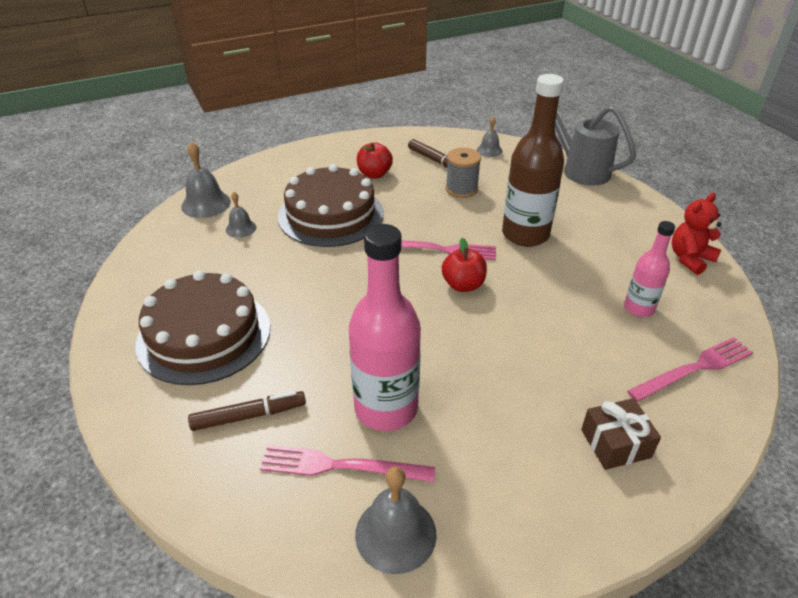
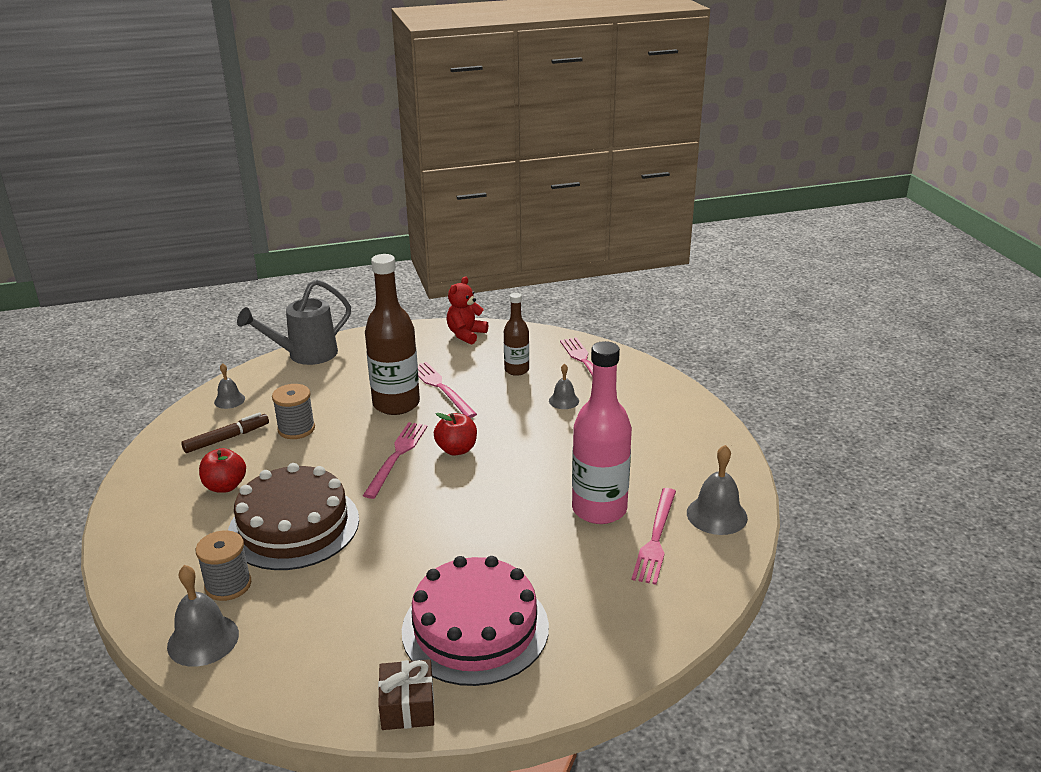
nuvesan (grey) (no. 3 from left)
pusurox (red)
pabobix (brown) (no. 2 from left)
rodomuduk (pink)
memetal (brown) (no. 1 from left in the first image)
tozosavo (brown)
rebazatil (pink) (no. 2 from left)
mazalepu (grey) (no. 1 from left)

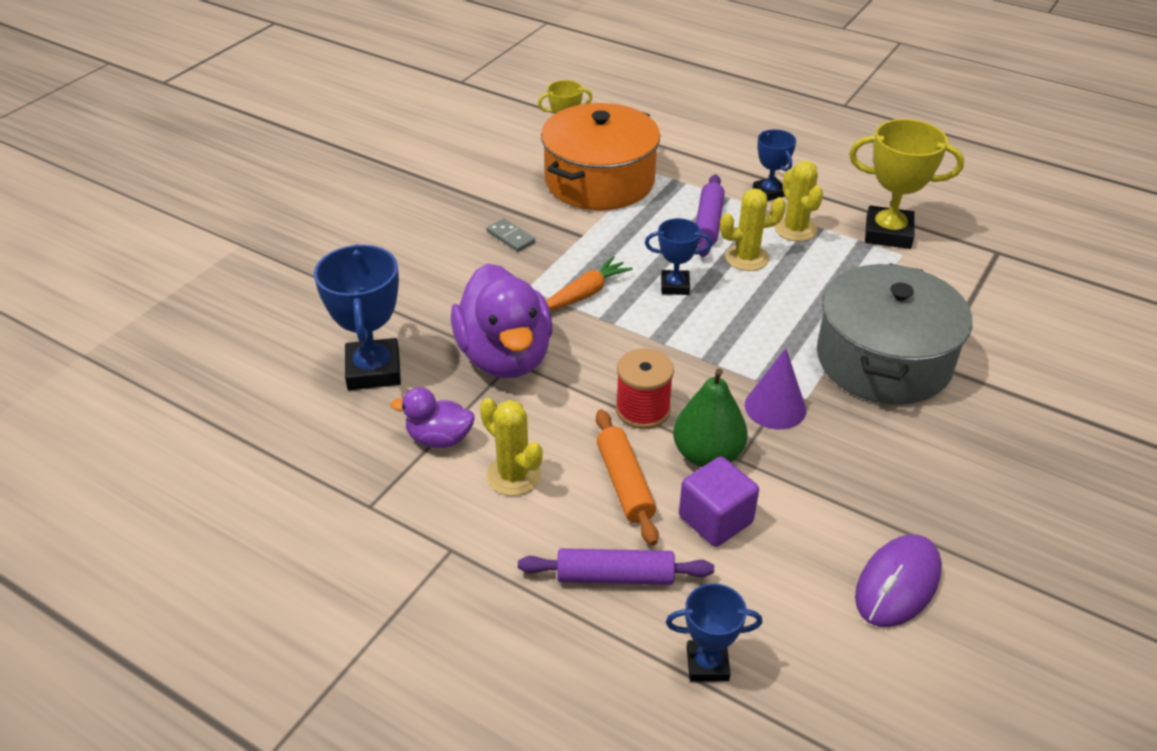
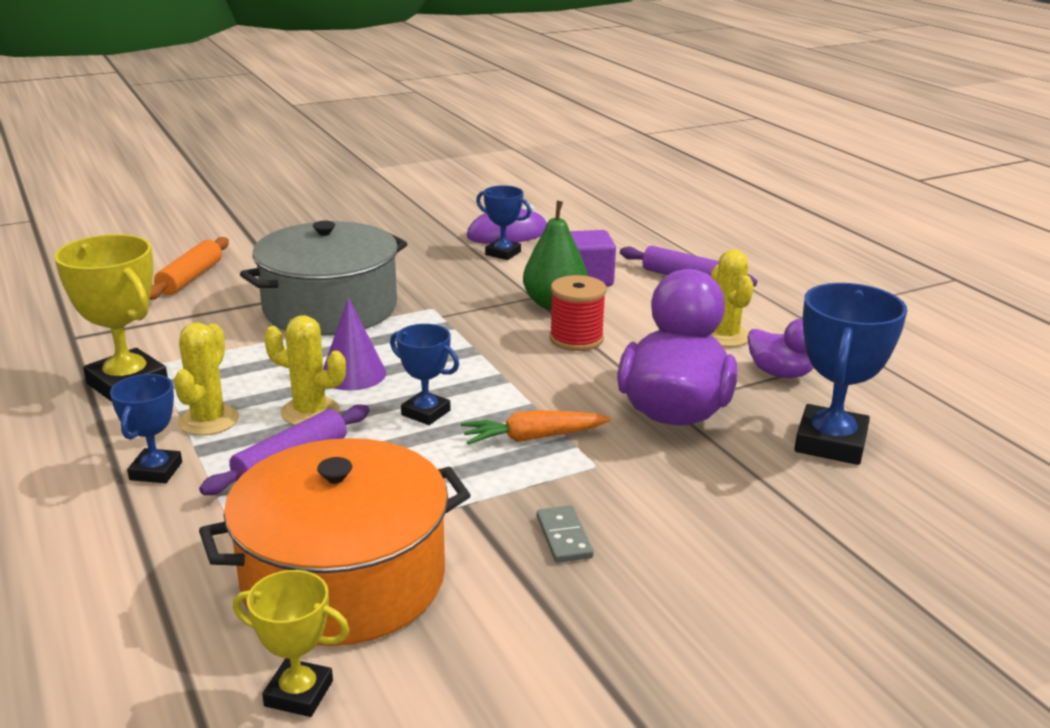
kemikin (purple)
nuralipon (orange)
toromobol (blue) (no. 3 from left)

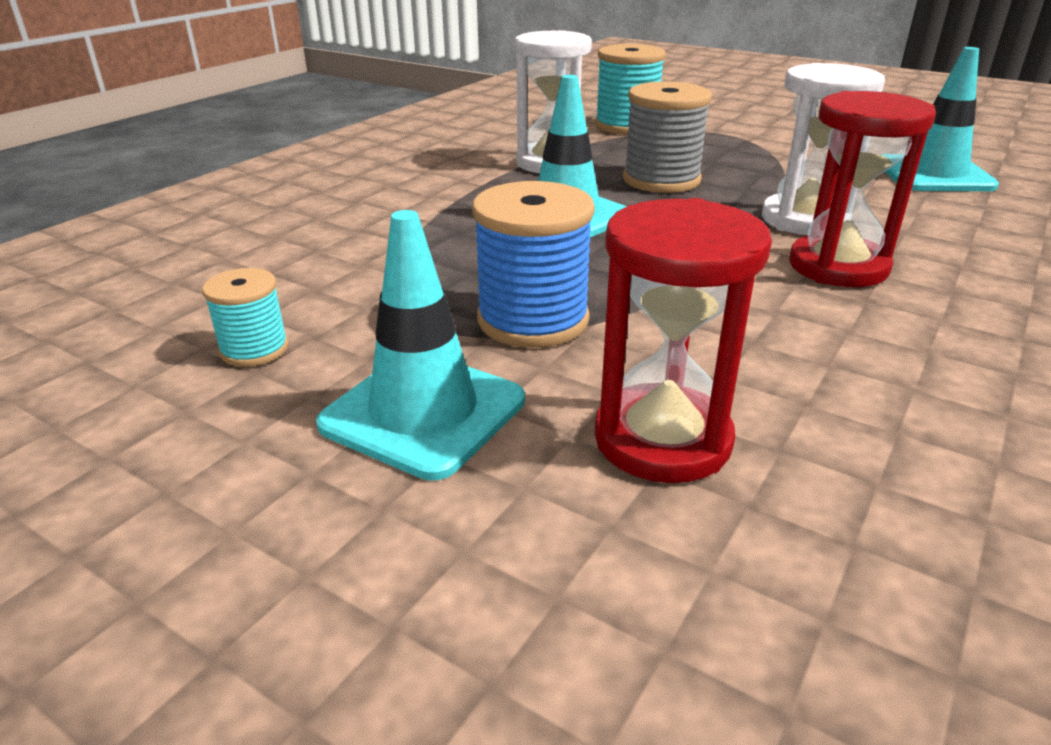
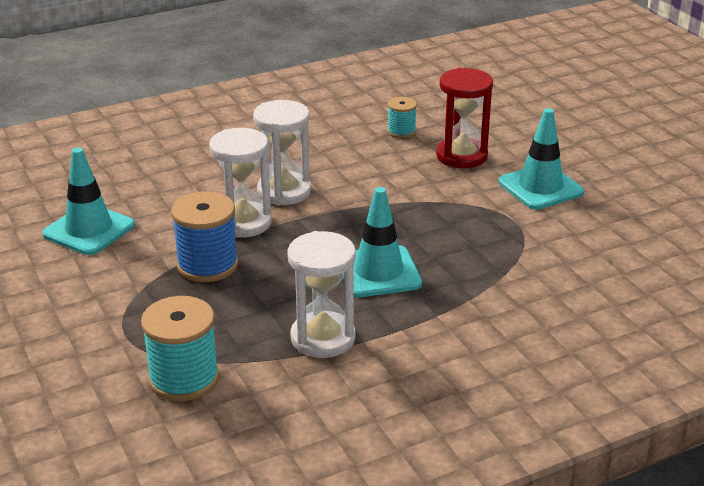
mazalepu (grey)
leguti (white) (no. 2 from left)
mazalepu (blue)
mazalepu (turquoise) (no. 2 from left)

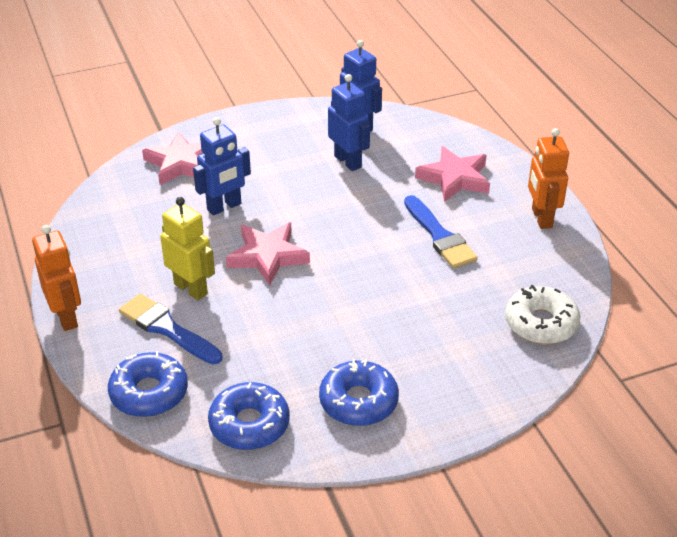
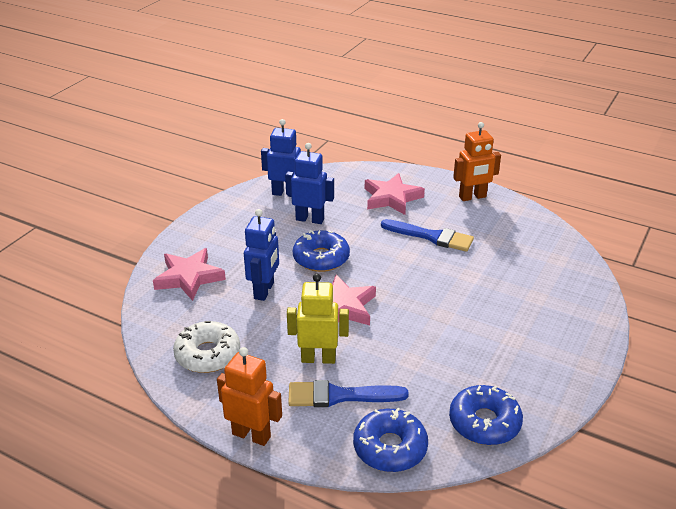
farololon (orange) (no. 2 from left)
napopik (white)
napopik (blue) (no. 1 from left)

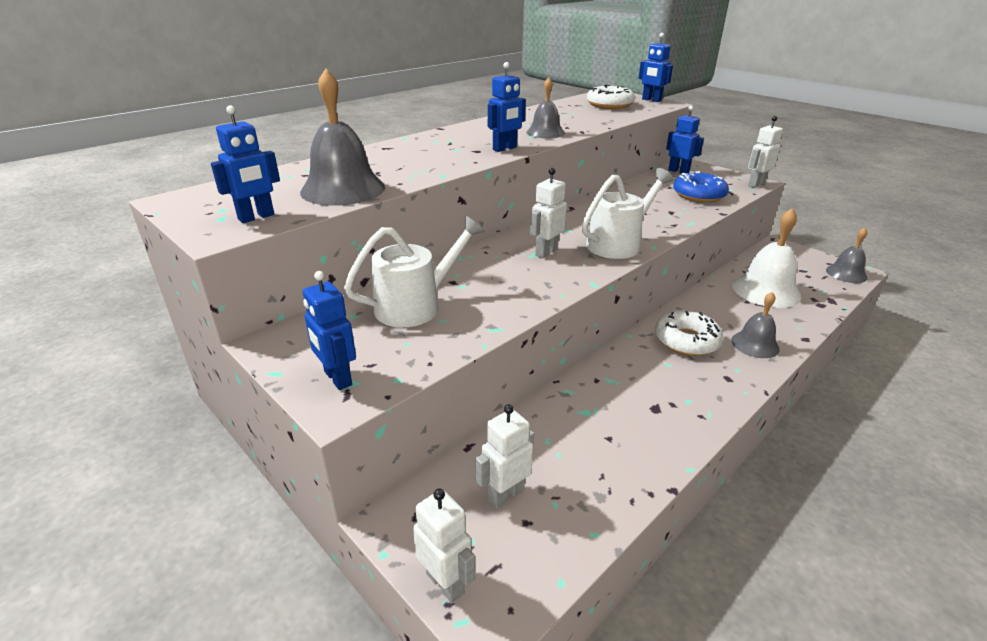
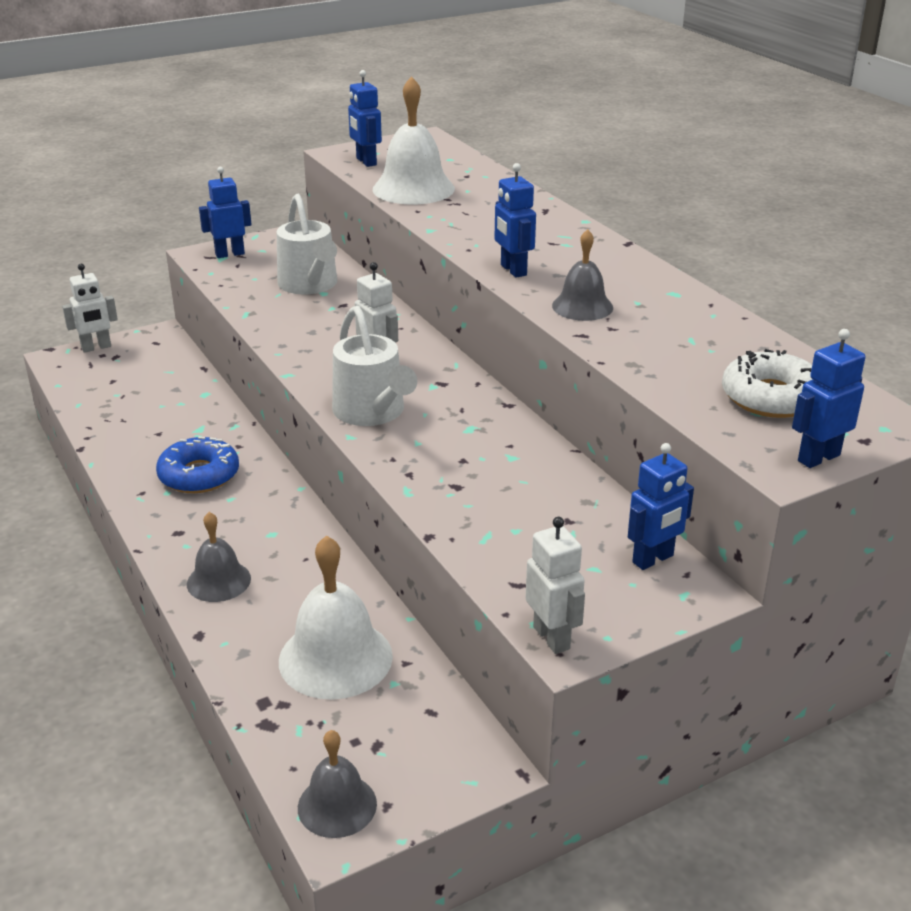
nuvesan (white) (no. 2 from left)
napopik (blue)
napopik (white) (no. 2 from left in the first image)
farololon (white) (no. 2 from left in the first image)

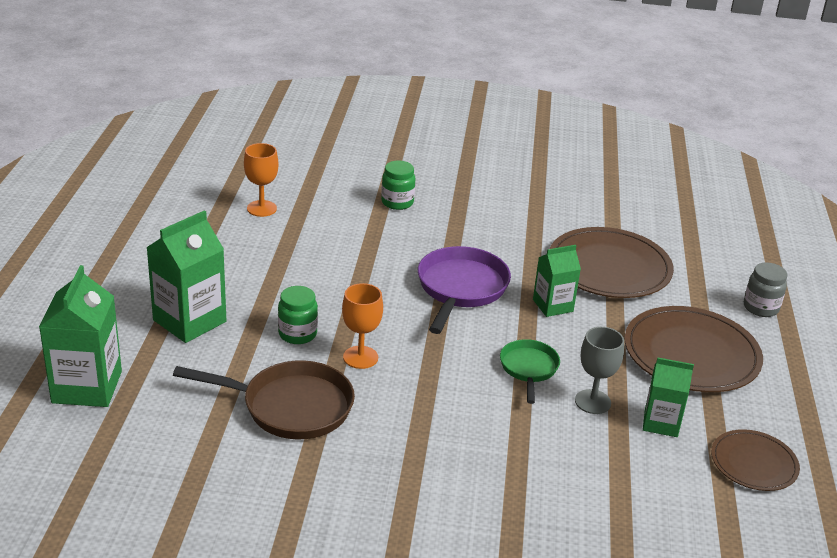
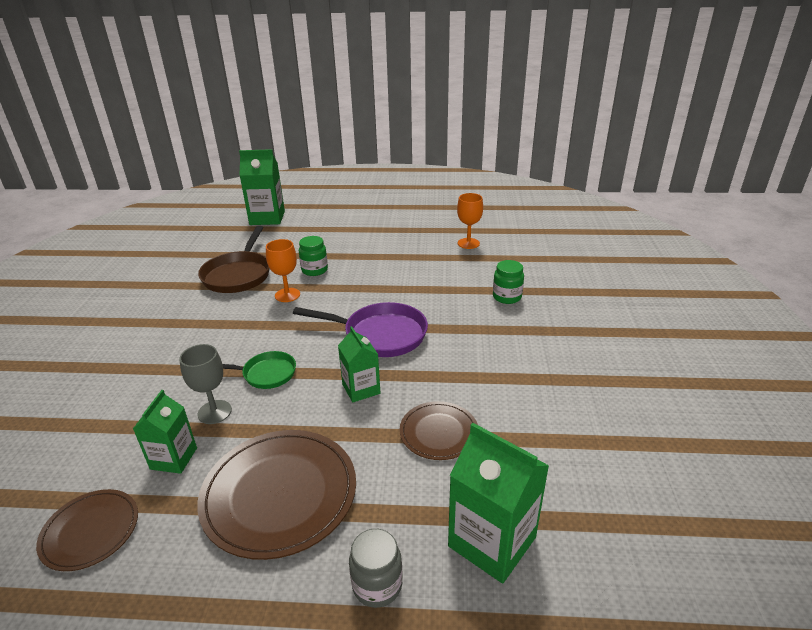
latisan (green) (no. 4 from left)
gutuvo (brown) (no. 3 from left)

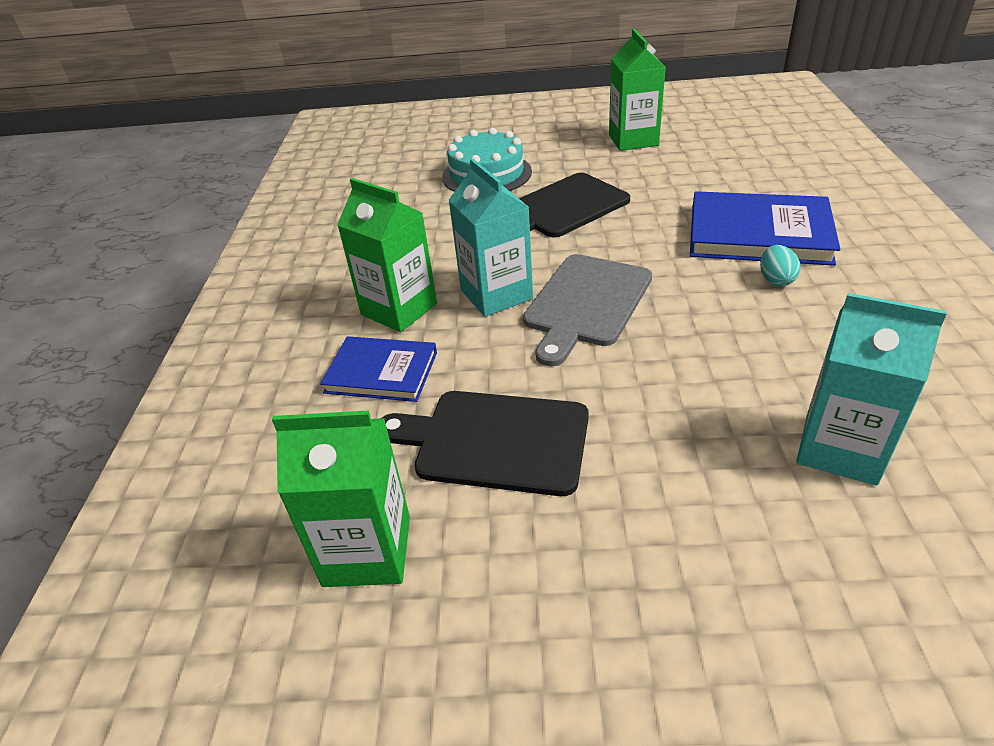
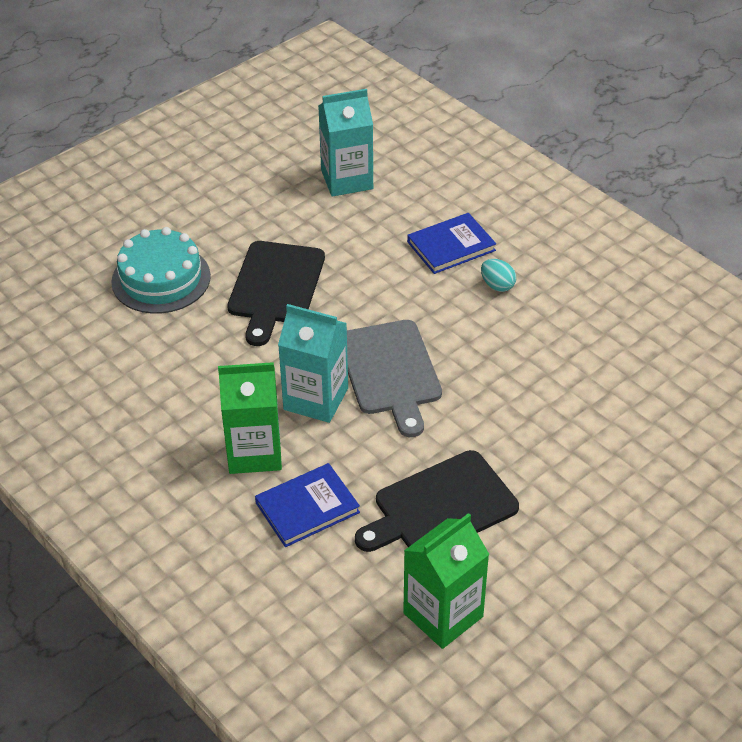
latisan (green) (no. 3 from left in the first image)
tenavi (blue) (no. 2 from left)
latisan (turquoise) (no. 2 from left)

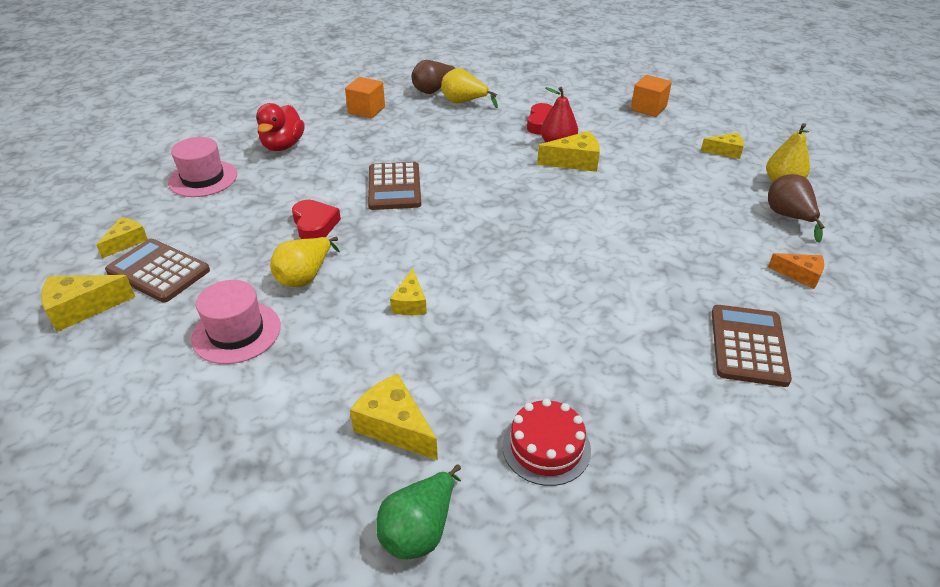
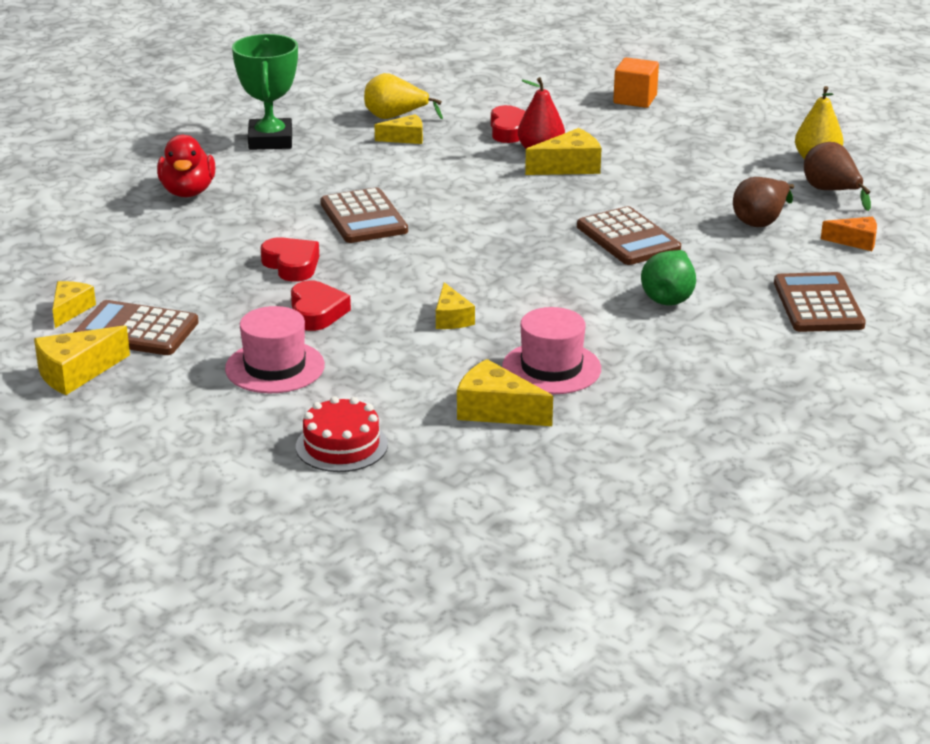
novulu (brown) (no. 1 from left)
toromobol (green)
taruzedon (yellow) (no. 3 from left)
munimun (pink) (no. 2 from left)
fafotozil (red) (no. 2 from left)
rodomuduk (red)
novulu (green)
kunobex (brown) (no. 3 from left)

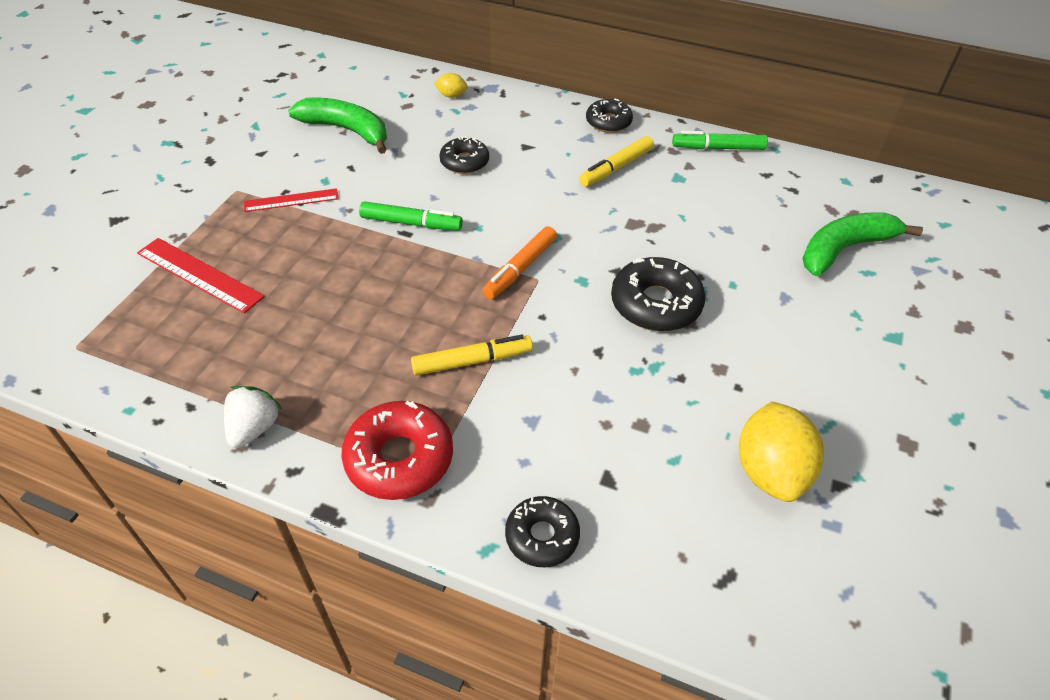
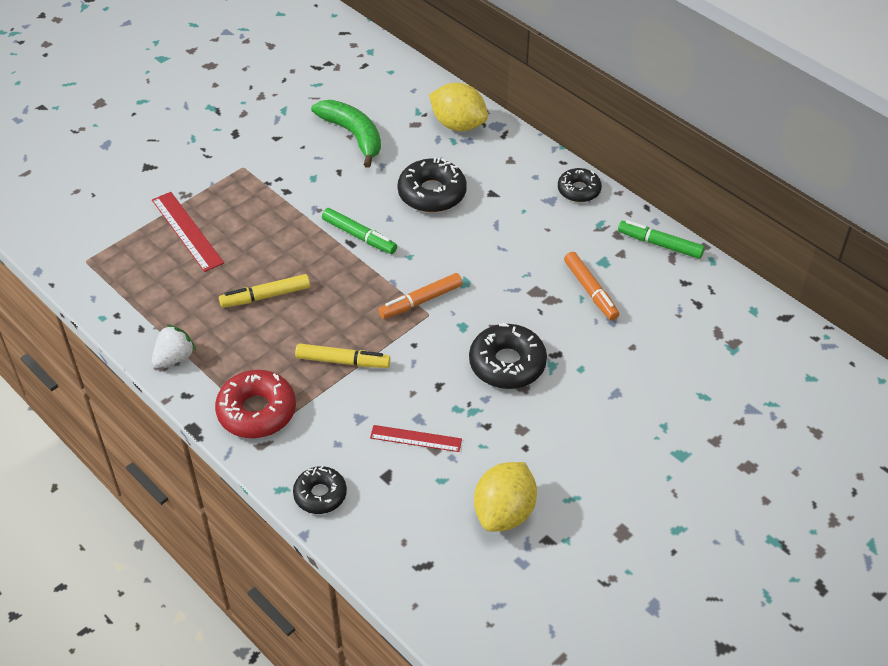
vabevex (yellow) (no. 1 from left)
napopik (black) (no. 2 from left)
memetal (yellow) (no. 1 from left)
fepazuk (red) (no. 2 from left)
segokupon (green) (no. 2 from left in the first image)
memetal (orange) (no. 2 from left)

